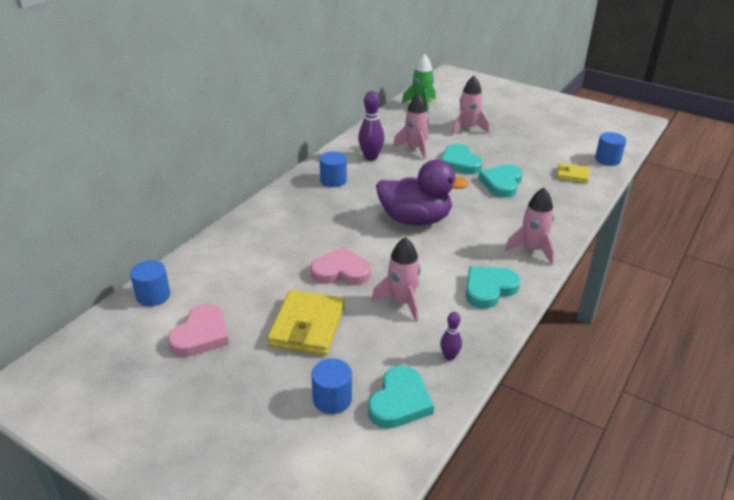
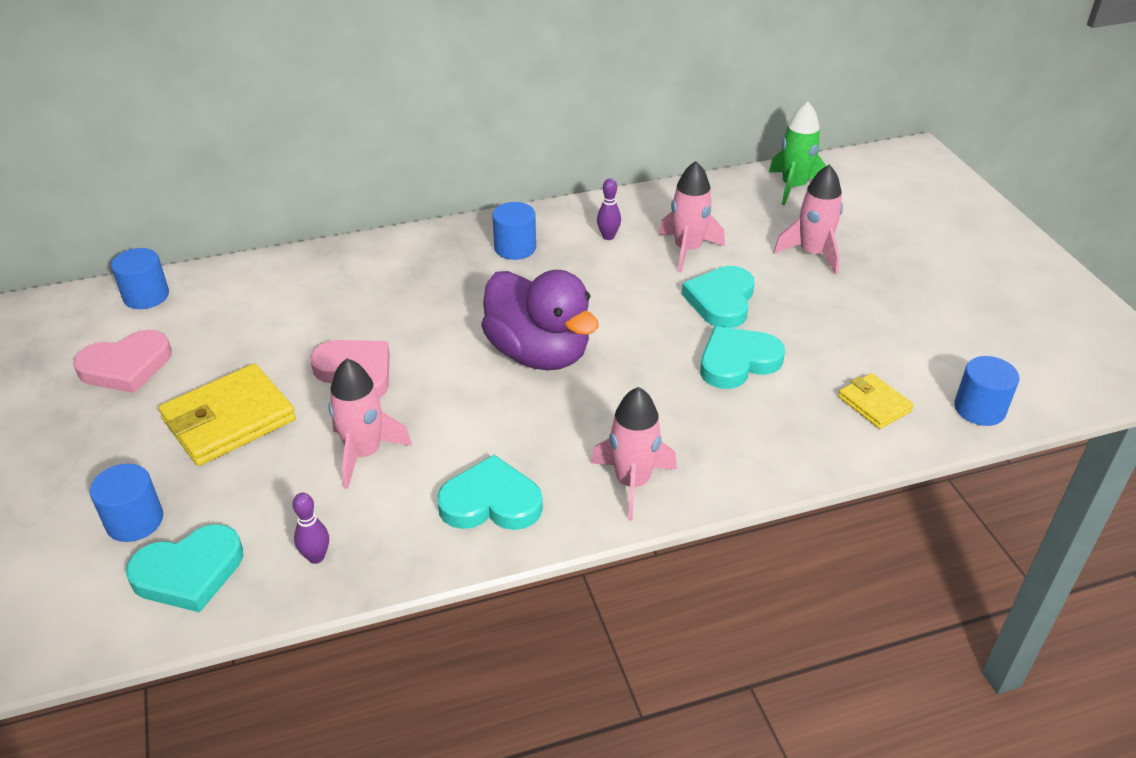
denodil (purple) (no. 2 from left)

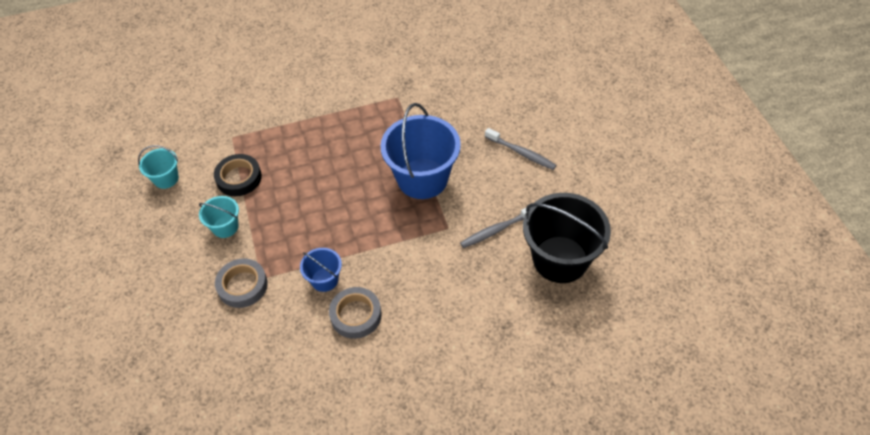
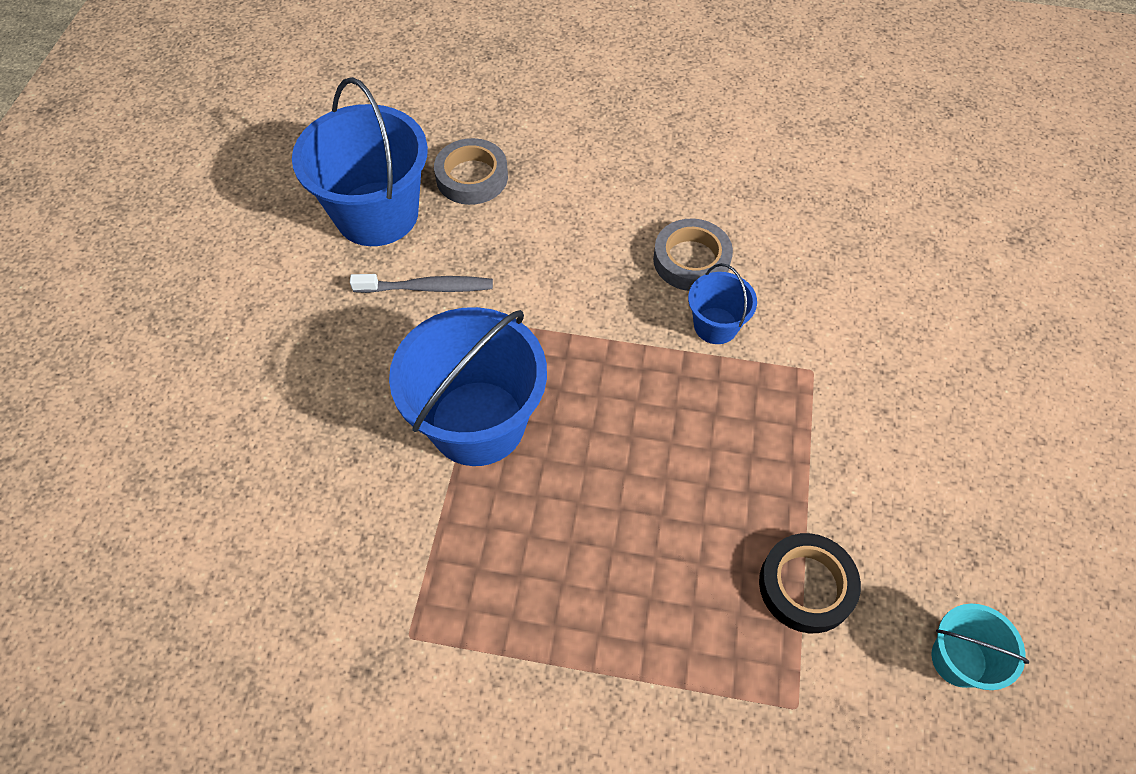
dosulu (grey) (no. 2 from left in the first image)
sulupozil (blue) (no. 1 from left)
sulupozil (turquoise) (no. 2 from left in the first image)
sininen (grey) (no. 1 from left)

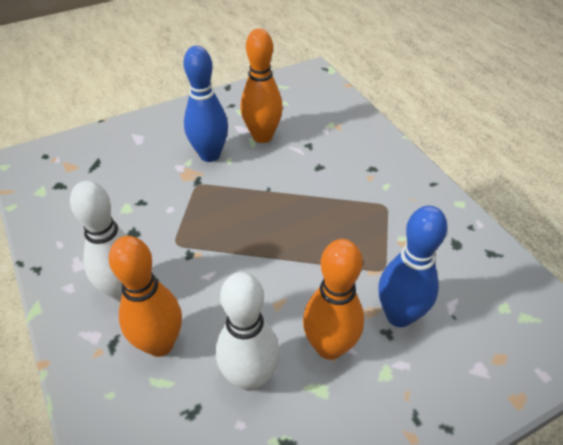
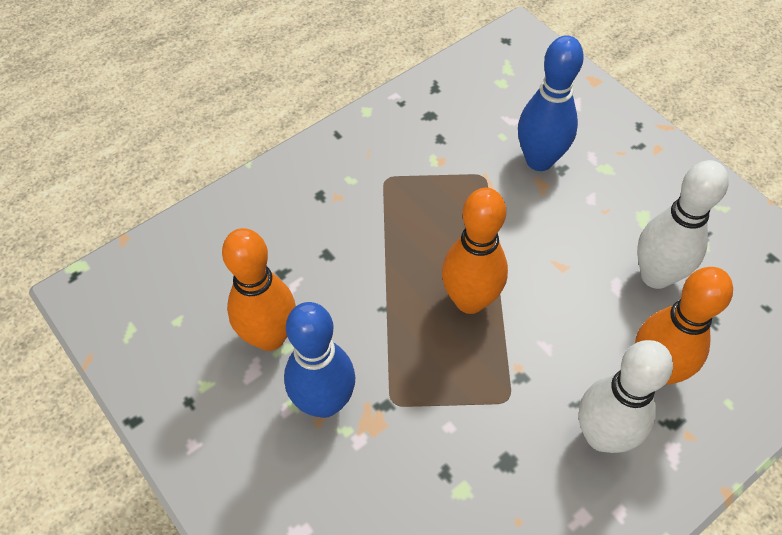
denodil (orange) (no. 2 from left)

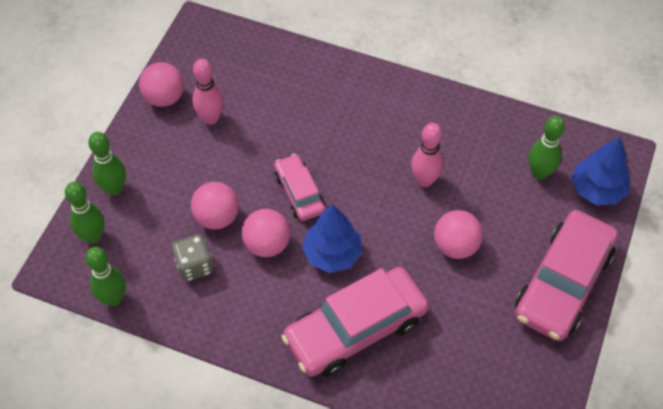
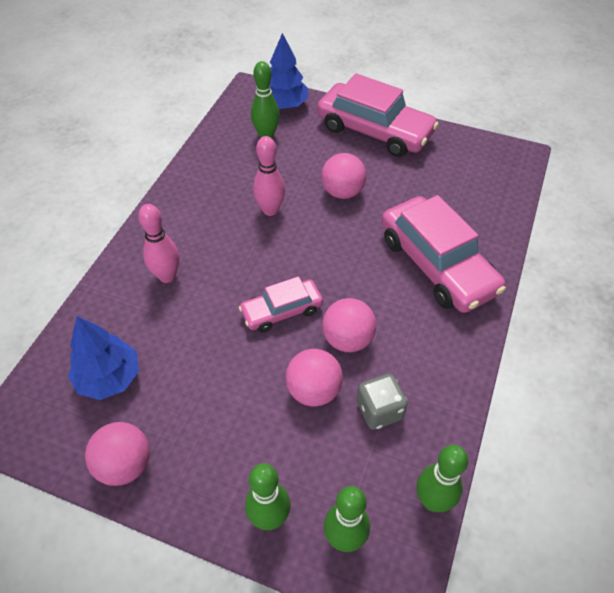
denodil (pink) (no. 1 from left)
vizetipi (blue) (no. 1 from left)

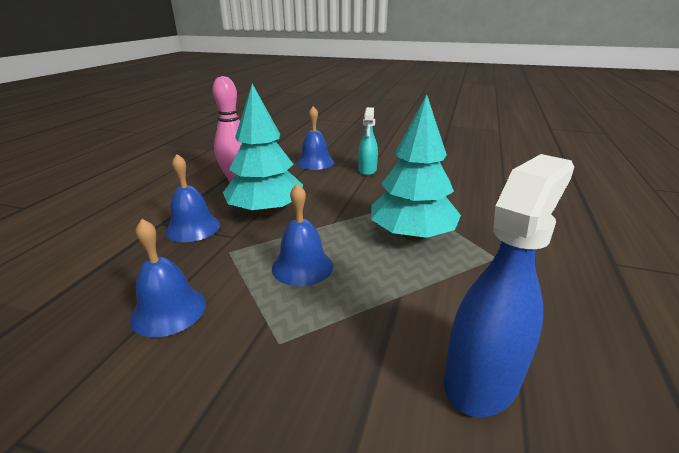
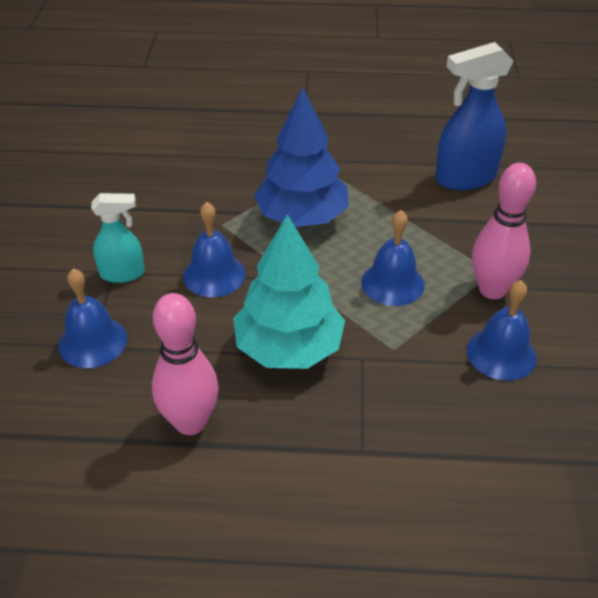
vizetipi (blue)
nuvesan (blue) (no. 2 from left)
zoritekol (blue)
denodil (pink) (no. 2 from left)

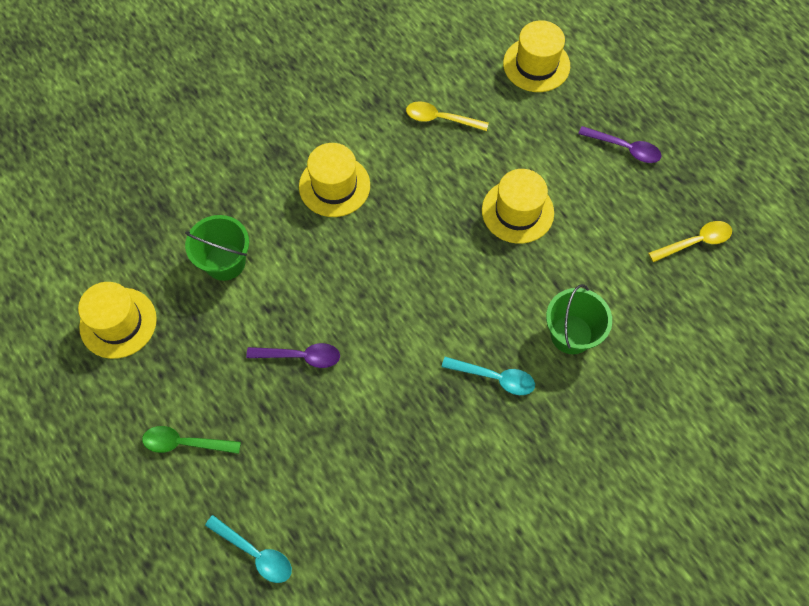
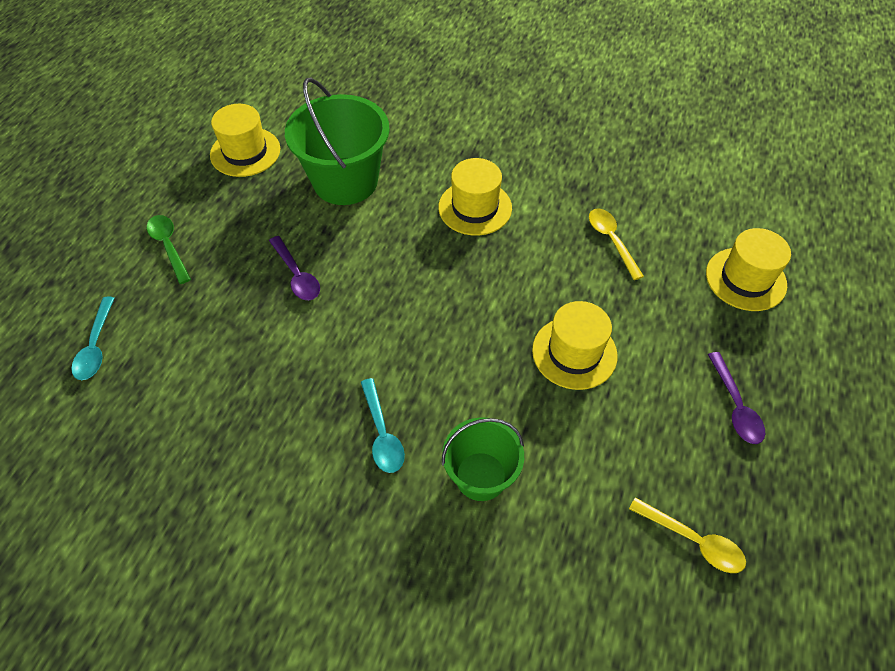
sulupozil (green) (no. 1 from left)

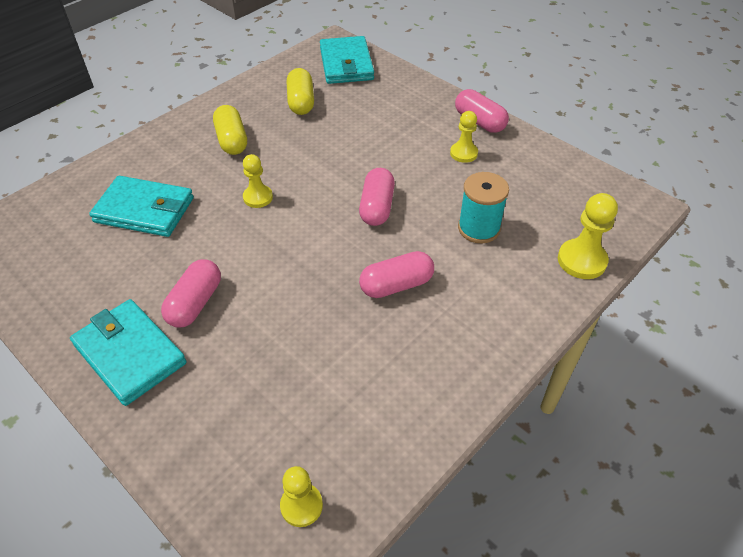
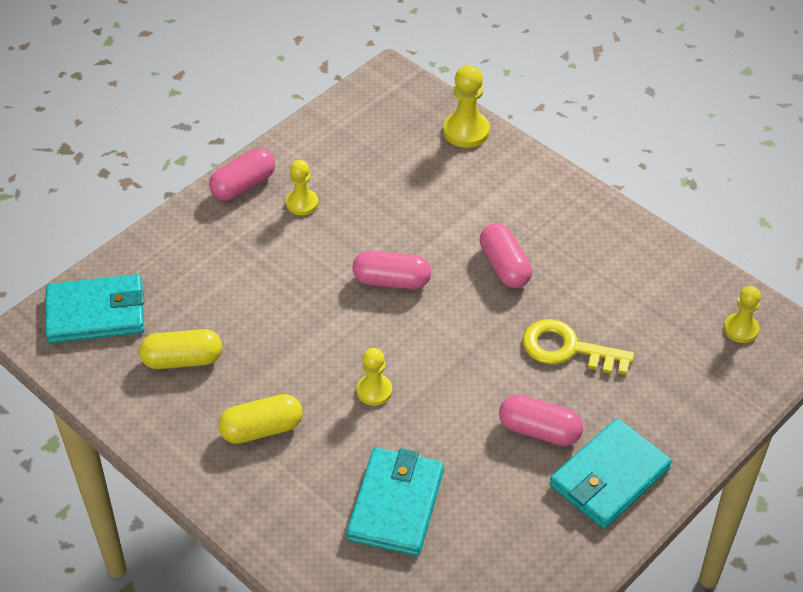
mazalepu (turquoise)
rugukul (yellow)

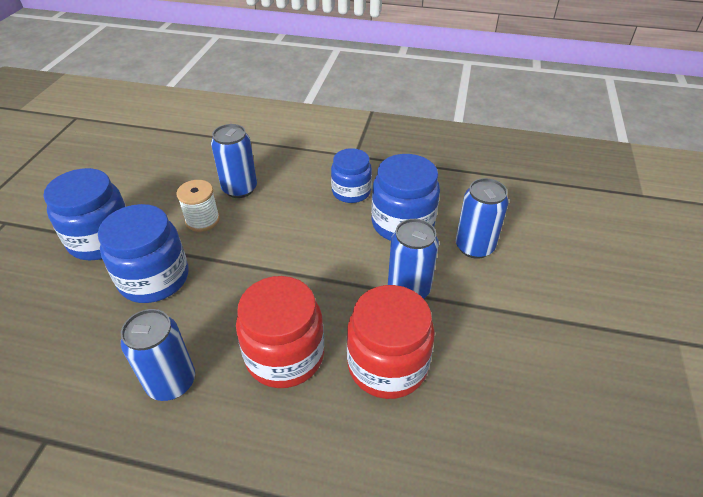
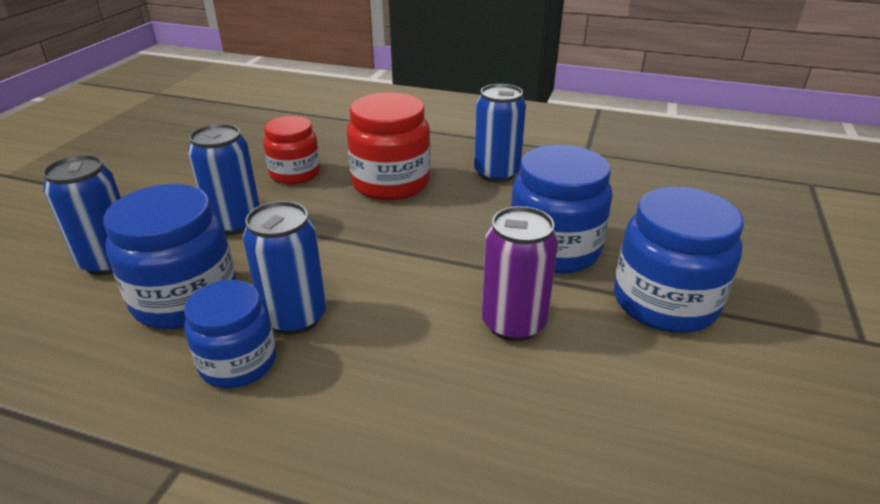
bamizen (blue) (no. 3 from left)
bamizen (purple)
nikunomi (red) (no. 1 from left)

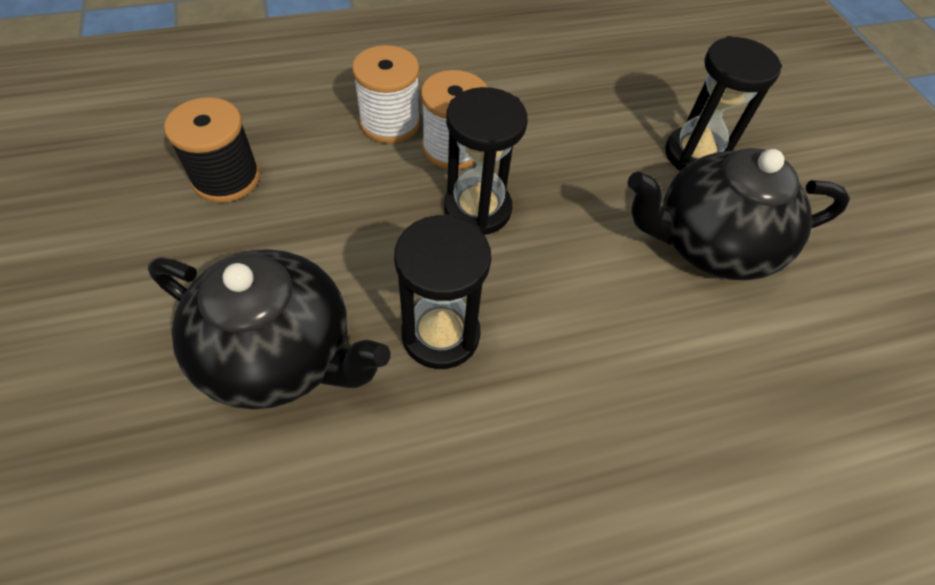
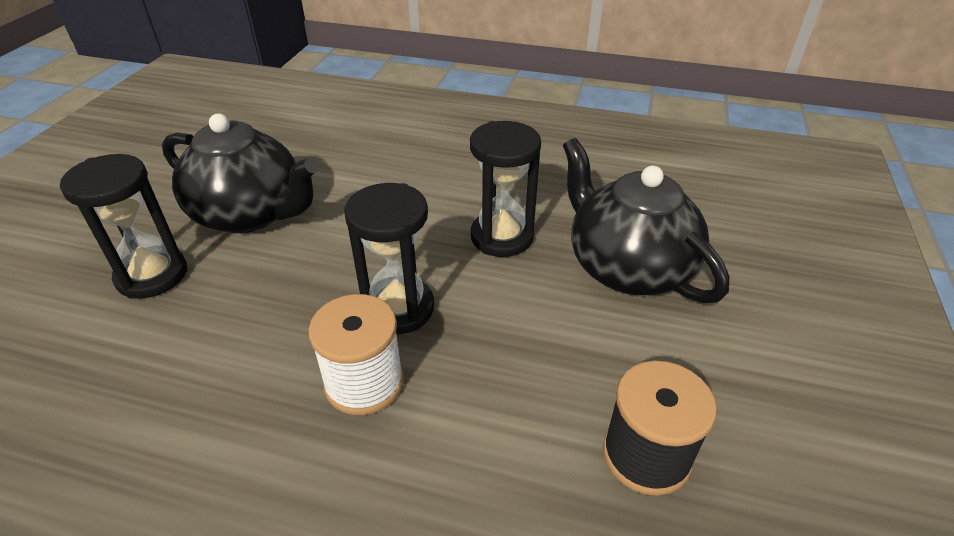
mazalepu (white) (no. 1 from left in the first image)

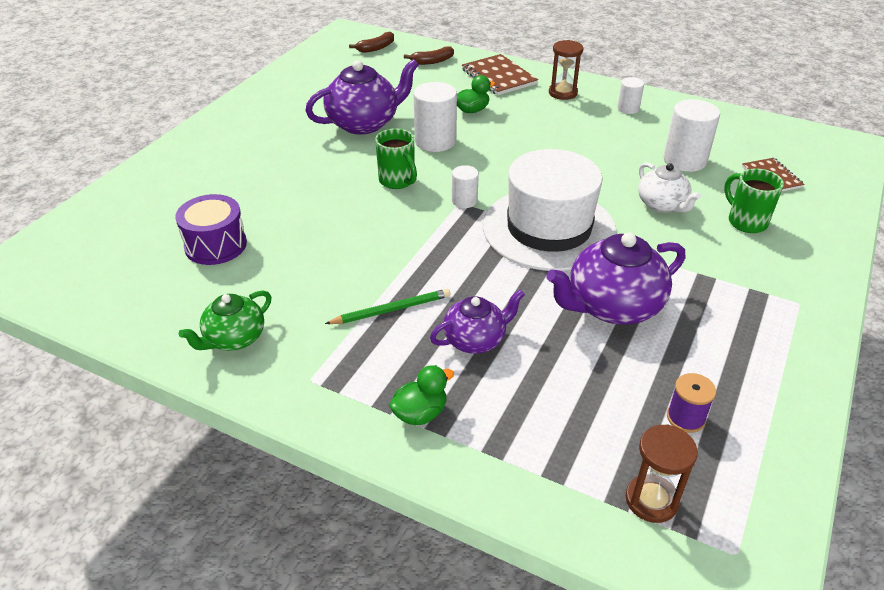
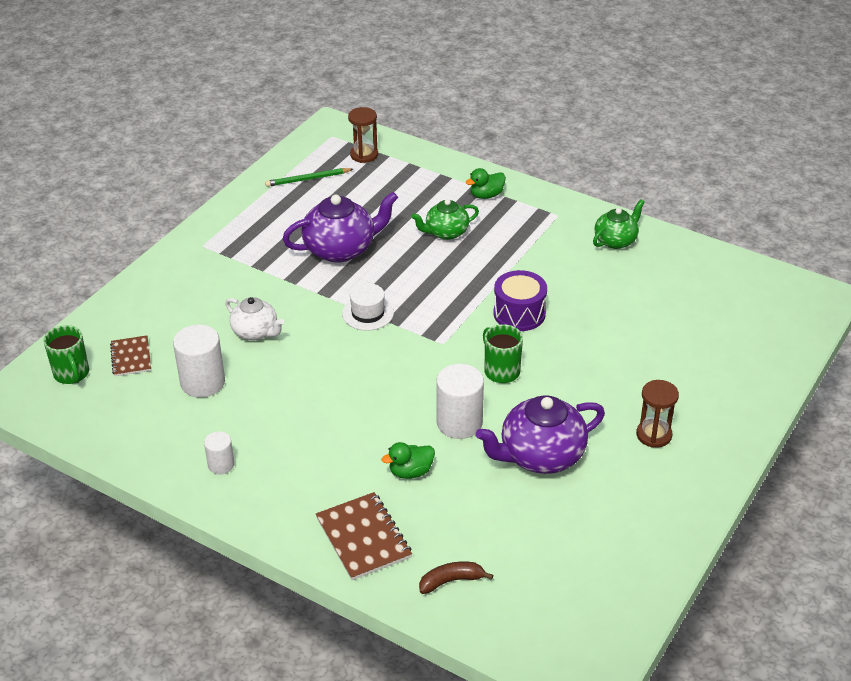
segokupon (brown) (no. 1 from left in the first image)
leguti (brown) (no. 2 from left)
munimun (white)
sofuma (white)
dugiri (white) (no. 2 from left in the first image)
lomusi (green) (no. 1 from left)
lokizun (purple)
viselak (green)
sofuma (green) (no. 1 from left)
mazalepu (purple)

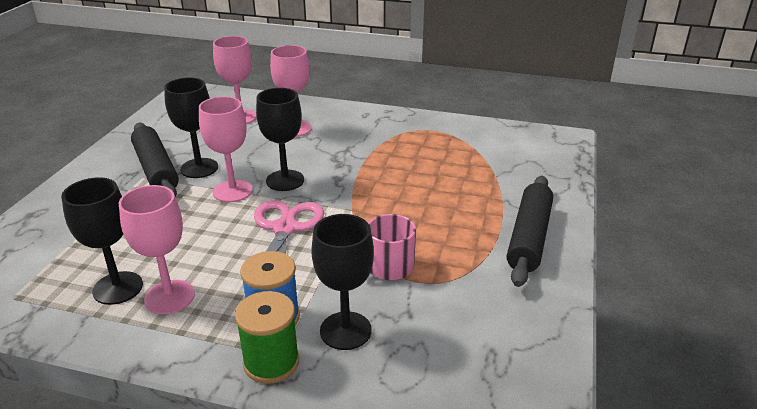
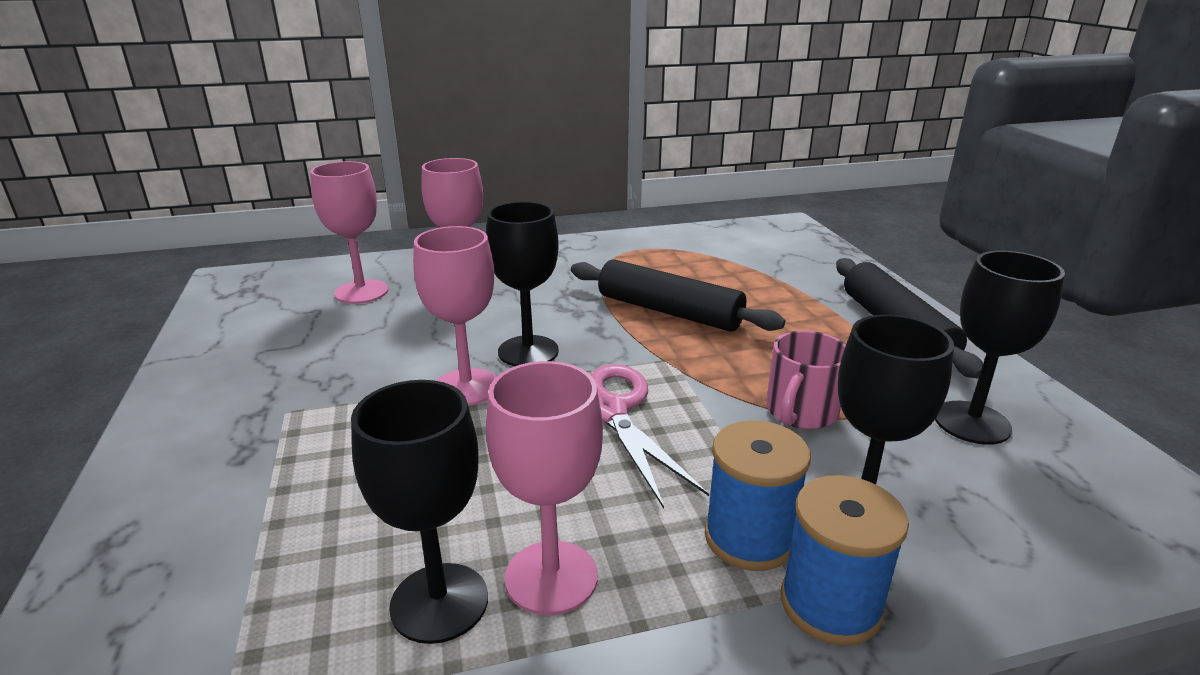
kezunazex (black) (no. 4 from left)
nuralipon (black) (no. 1 from left)
mazalepu (blue) (no. 2 from left)

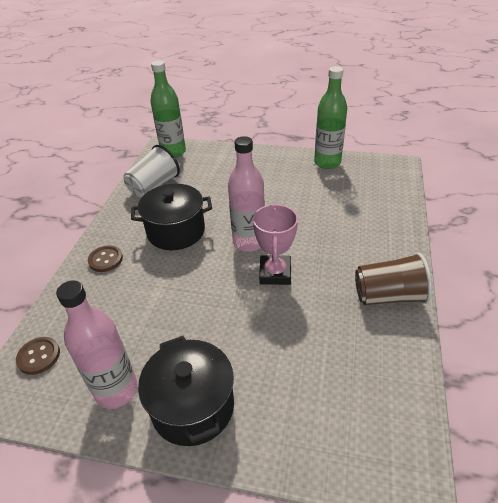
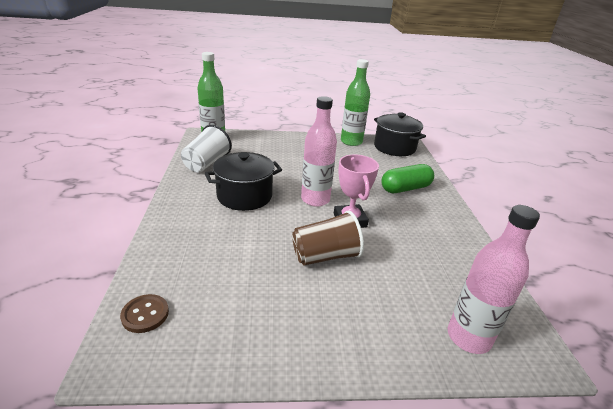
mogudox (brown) (no. 2 from left in the first image)
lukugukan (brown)
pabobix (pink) (no. 2 from left)
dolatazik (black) (no. 2 from left)
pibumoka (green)

